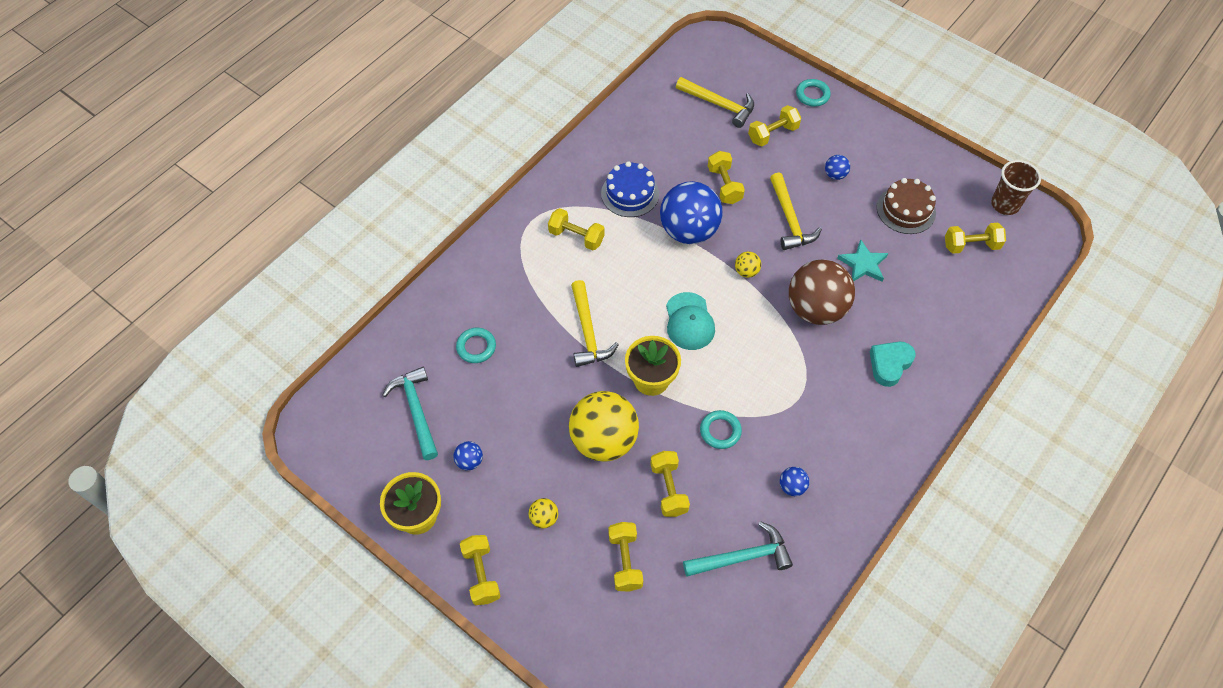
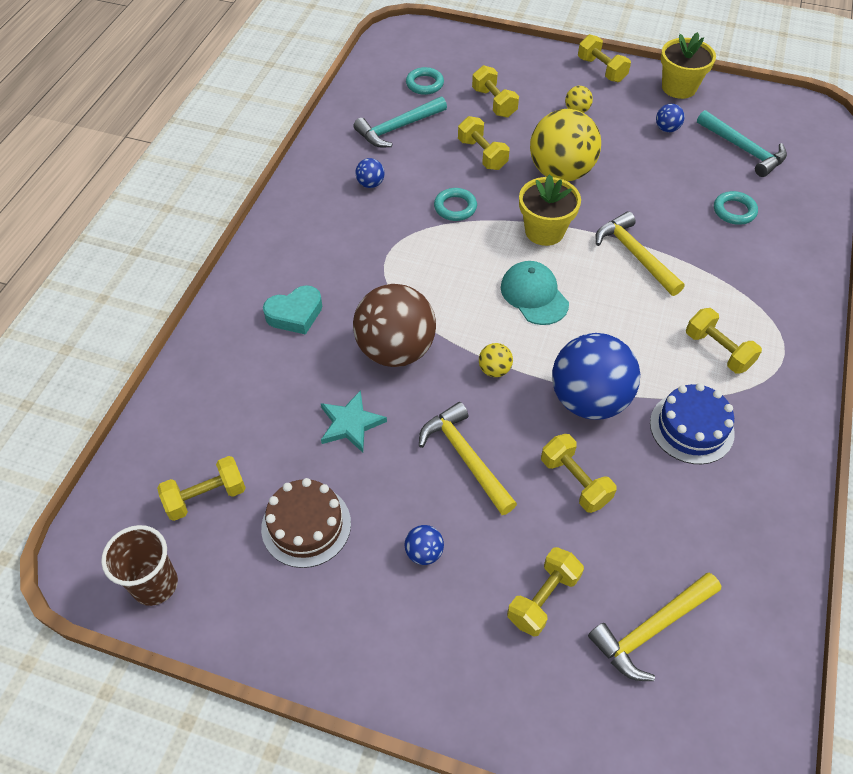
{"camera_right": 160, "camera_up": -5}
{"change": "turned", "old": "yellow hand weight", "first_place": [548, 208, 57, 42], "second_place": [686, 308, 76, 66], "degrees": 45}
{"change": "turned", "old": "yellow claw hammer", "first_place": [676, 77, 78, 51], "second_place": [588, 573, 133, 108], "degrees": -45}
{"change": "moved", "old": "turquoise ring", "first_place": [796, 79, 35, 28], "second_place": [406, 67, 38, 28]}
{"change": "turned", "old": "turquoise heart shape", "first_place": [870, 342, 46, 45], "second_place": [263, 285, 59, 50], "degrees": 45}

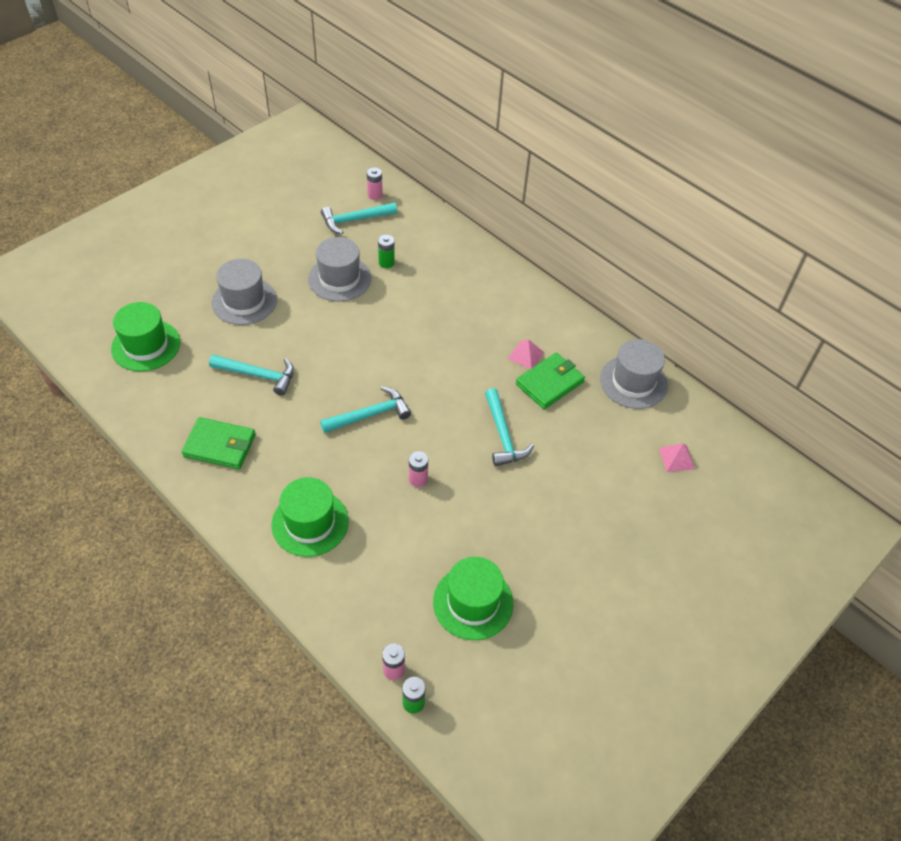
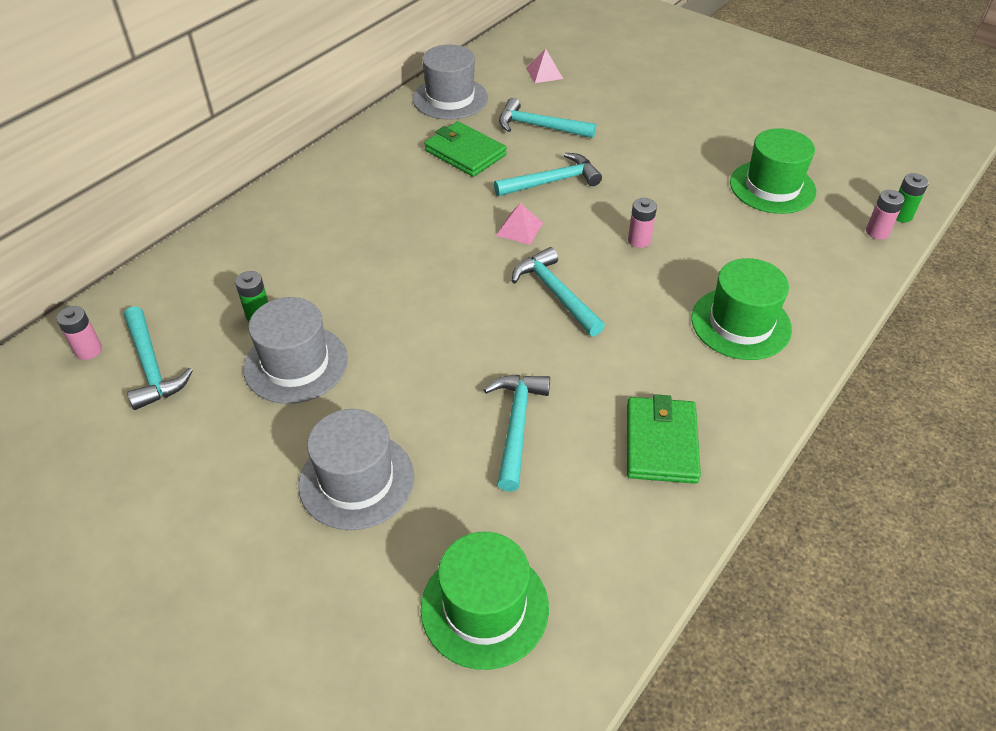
{"camera_right": -95, "camera_up": -5}
{"change": "moved", "old": "rosy solid pyramid", "first_place": [508, 339, 36, 30], "second_place": [496, 203, 47, 42]}
{"change": "added", "new": "turquoise claw hammer", "second_place": [499, 98, 97, 40]}

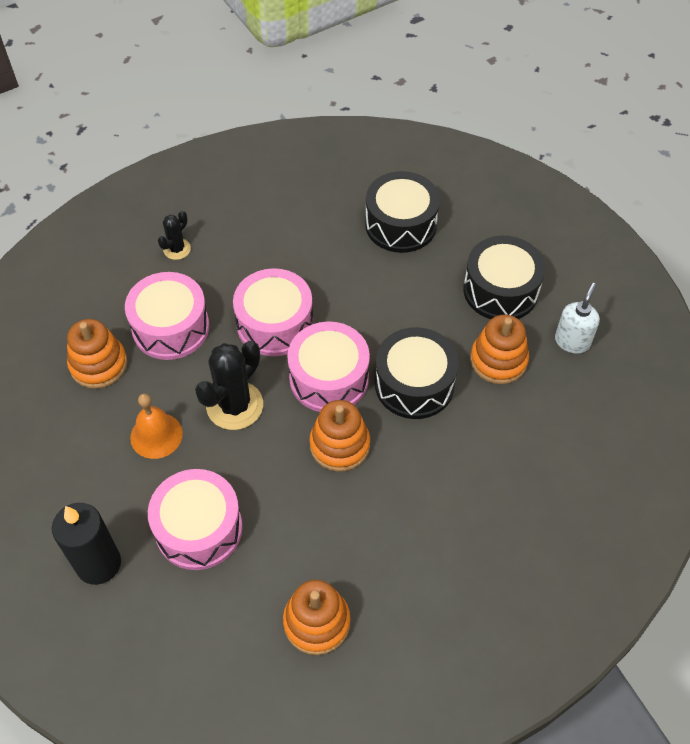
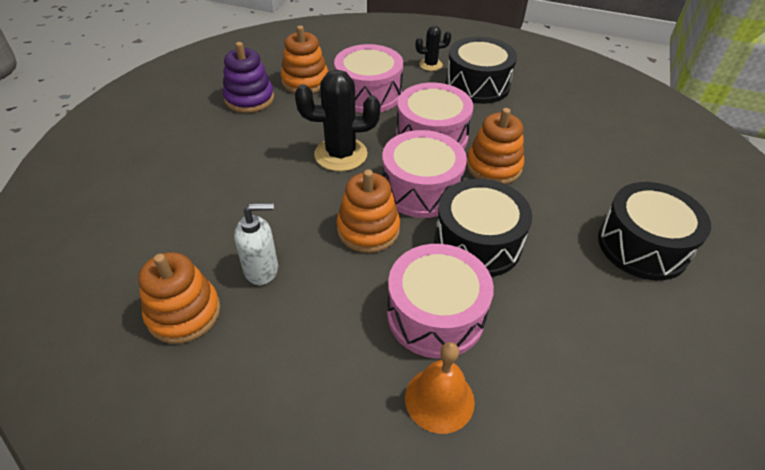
{"camera_right": 50, "camera_up": -10}
{"change": "removed", "old": "black candle", "first_place": [52, 503, 69, 82]}
{"change": "moved", "old": "orange-coloured bell", "first_place": [130, 393, 53, 66], "second_place": [405, 342, 70, 92]}
{"change": "moved", "old": "rosy snare drum", "first_place": [148, 469, 95, 101], "second_place": [387, 244, 107, 114]}
{"change": "moved", "old": "black snare drum", "first_place": [365, 171, 75, 82], "second_place": [446, 37, 71, 67]}
{"change": "moved", "old": "orange-coloured ring stacker", "first_place": [470, 315, 59, 69], "second_place": [466, 108, 58, 76]}
{"change": "moved", "old": "snow-white soap dispenser", "first_place": [555, 283, 45, 71], "second_place": [234, 203, 44, 82]}
{"change": "added", "new": "royal purple ring stacker", "second_place": [223, 42, 51, 71]}

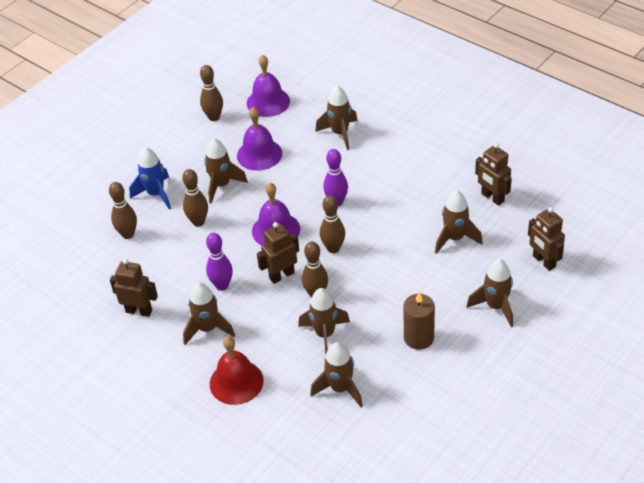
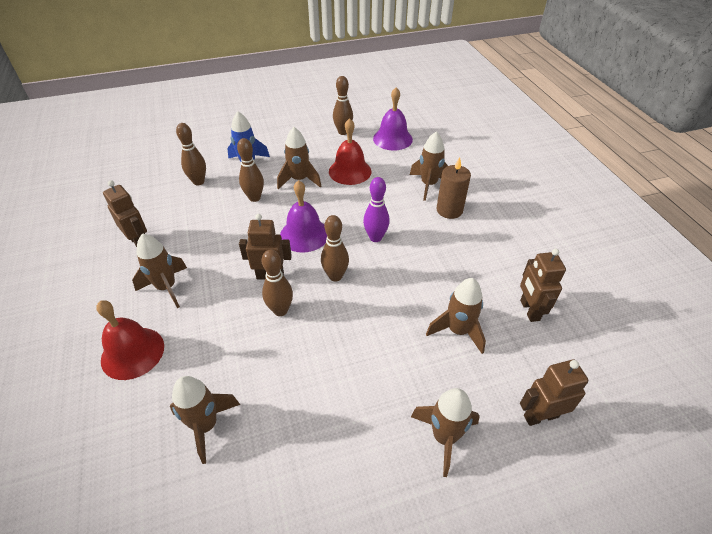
{"camera_right": 30, "camera_up": 0}
{"change": "removed", "old": "royal purple skittle", "first_place": [206, 233, 27, 58]}
{"change": "recoloured", "old": "royal purple bell", "new": "crimson bell", "first_place": [237, 107, 45, 64], "second_place": [329, 118, 42, 67]}
{"change": "removed", "old": "dark brown toy rocket", "first_place": [298, 288, 52, 66]}
{"change": "moved", "old": "dark brown candle", "first_place": [403, 292, 32, 58], "second_place": [437, 157, 34, 62]}
{"change": "turned", "old": "dark brown robot figure", "first_place": [528, 207, 37, 64], "second_place": [520, 360, 68, 66], "degrees": 75}

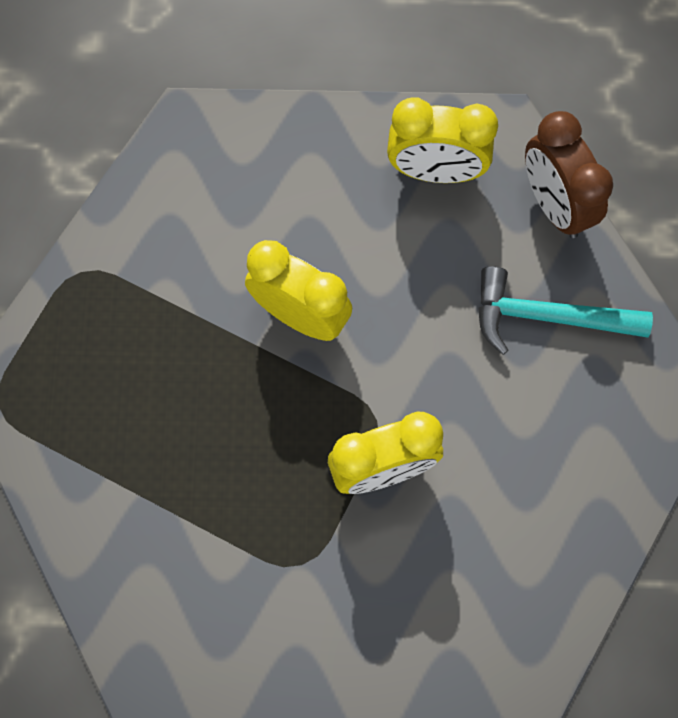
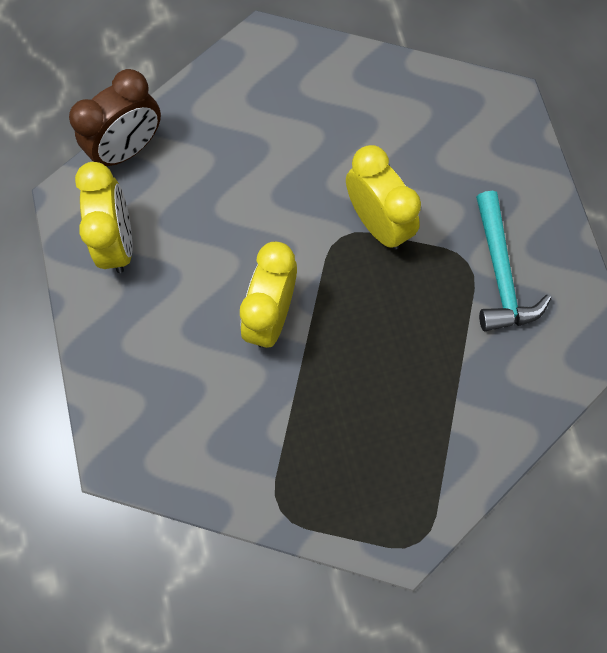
{"camera_right": -105, "camera_up": 0}
{"change": "moved", "old": "turquoise claw hammer", "first_place": [478, 266, 175, 89], "second_place": [476, 191, 75, 140]}

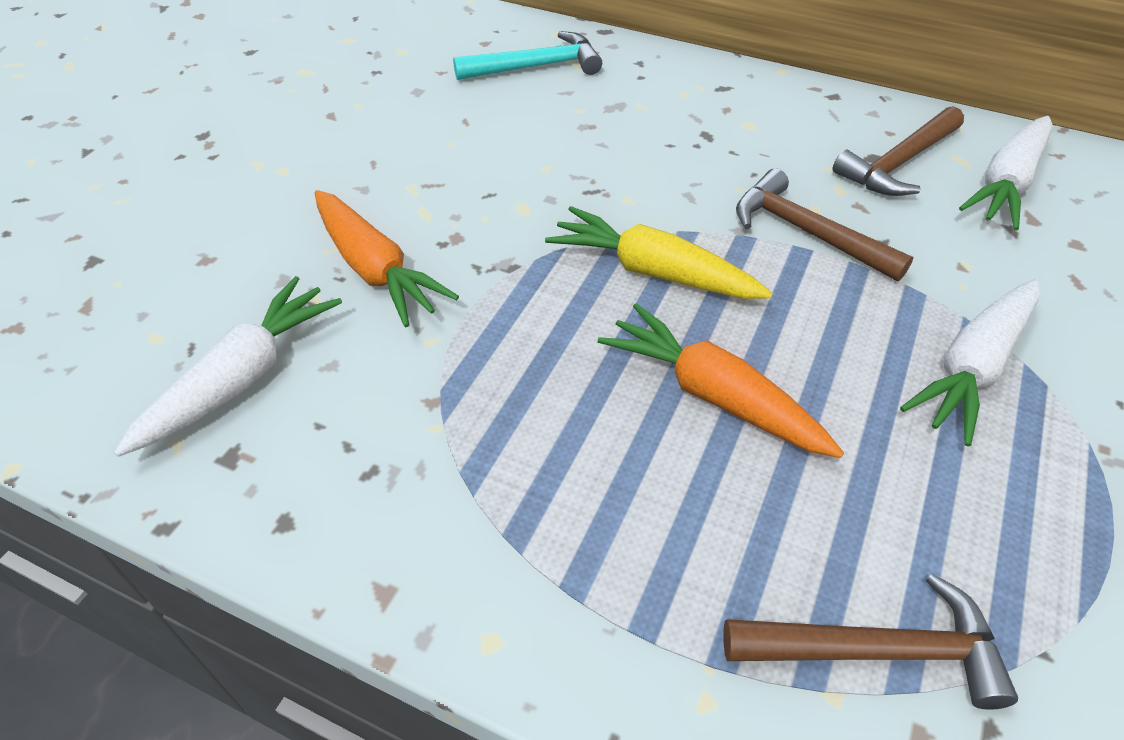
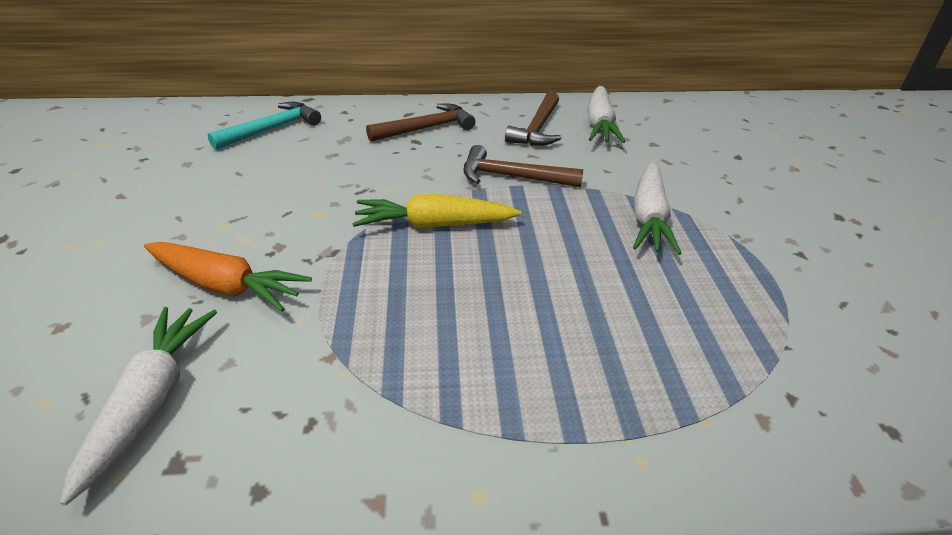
{"camera_right": -30, "camera_up": -10}
{"change": "removed", "old": "orange-coloured toy carrot", "first_place": [598, 303, 246, 155]}
{"change": "moved", "old": "dark brown claw hammer", "first_place": [723, 574, 295, 136], "second_place": [366, 104, 109, 38]}

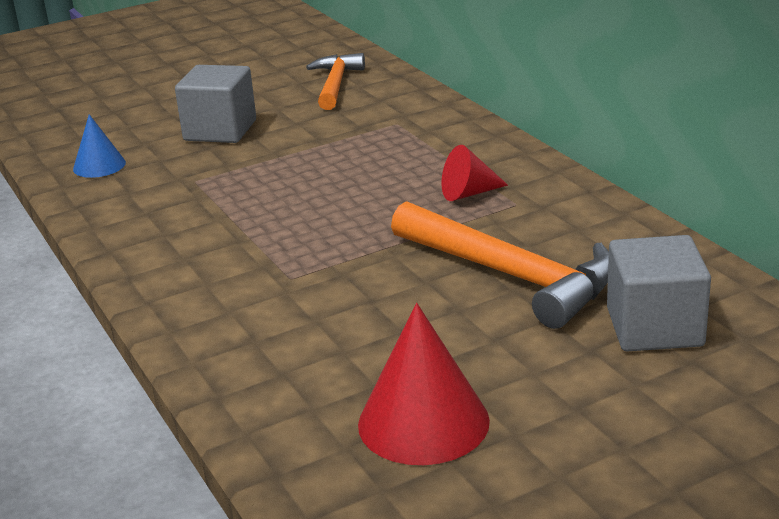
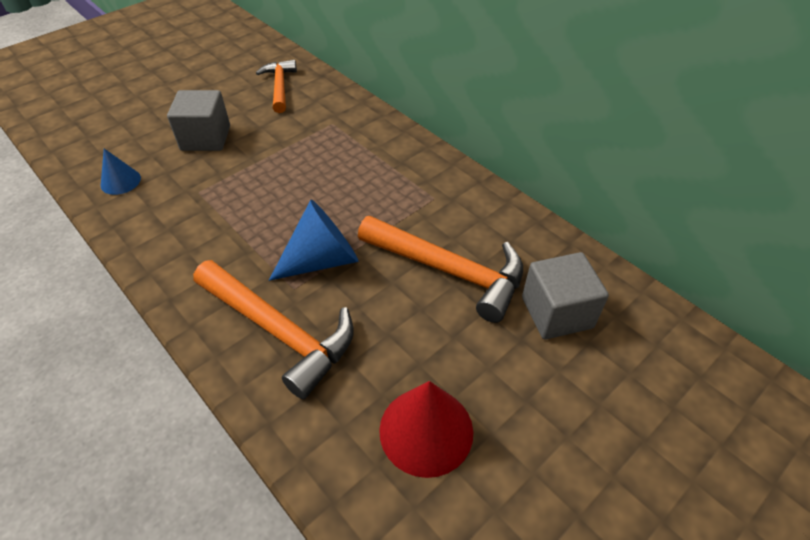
{"camera_right": -15, "camera_up": 20}
{"change": "removed", "old": "crimson cone", "first_place": [441, 145, 67, 56]}
{"change": "added", "new": "orange-coloured claw hammer", "second_place": [193, 260, 161, 139]}
{"change": "added", "new": "blue cone", "second_place": [269, 200, 89, 81]}

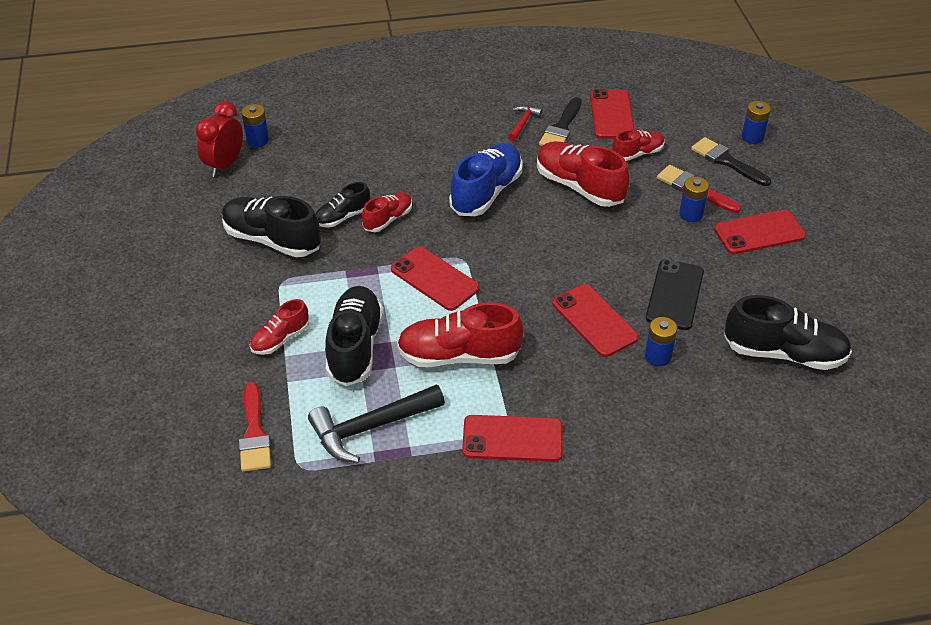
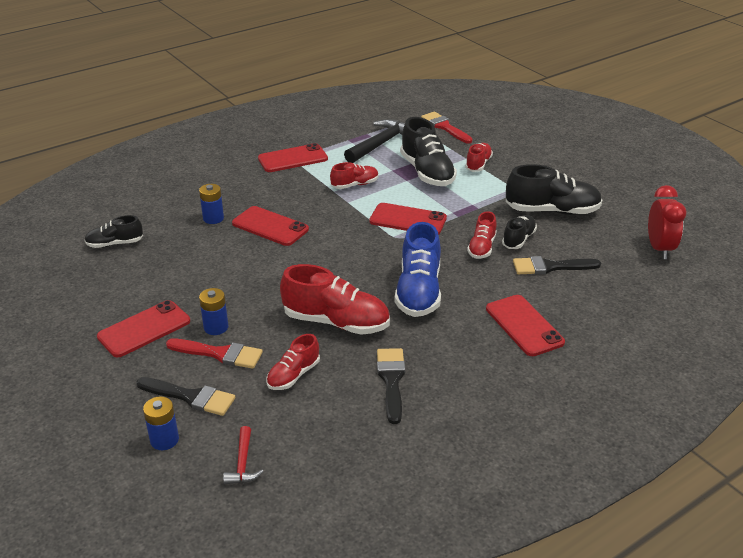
{"camera_right": 155, "camera_up": -10}
{"change": "removed", "old": "blue power cell", "first_place": [242, 104, 27, 43]}
{"change": "resized", "old": "crimson sneaker", "first_place": [397, 302, 127, 65], "second_place": [330, 162, 49, 27], "factor": 0.57}
{"change": "moved", "old": "crimson claw hammer", "first_place": [508, 105, 34, 36], "second_place": [223, 426, 41, 58]}
{"change": "moved", "old": "crimson phone", "first_place": [590, 89, 45, 50], "second_place": [486, 295, 79, 61]}
{"change": "removed", "old": "black phone", "first_place": [646, 259, 58, 71]}
{"change": "resized", "old": "black sneaker", "first_place": [724, 295, 128, 75], "second_place": [84, 215, 59, 33], "factor": 0.57}
{"change": "added", "new": "black brush", "second_place": [513, 256, 88, 19]}

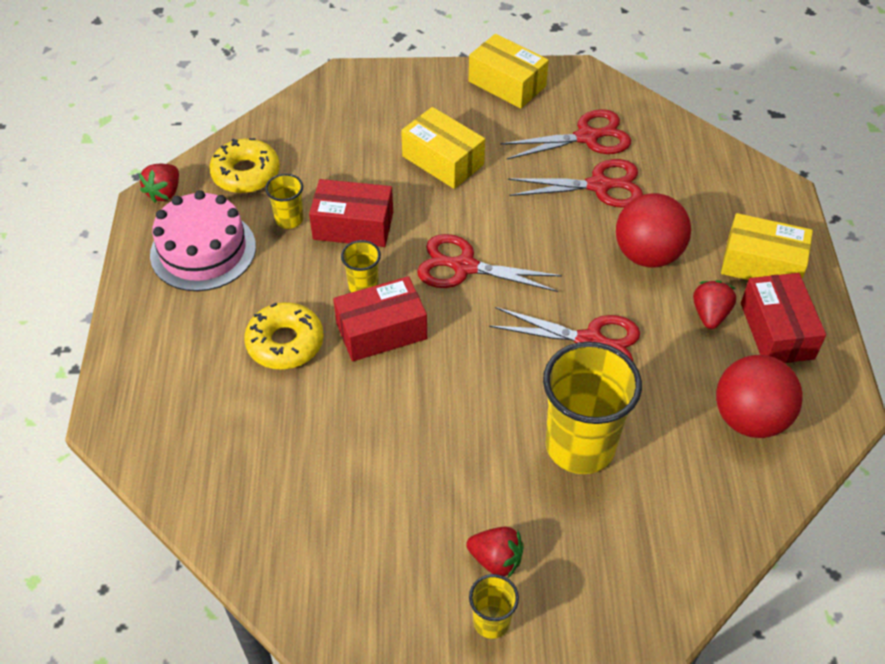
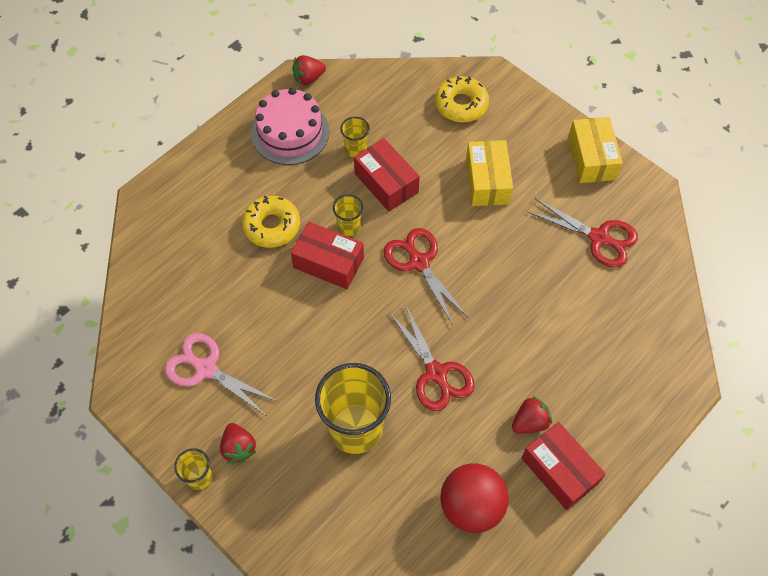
{"camera_right": 45, "camera_up": 10}
{"change": "moved", "old": "yellow doughnut", "first_place": [209, 138, 71, 55], "second_place": [435, 76, 54, 47]}
{"change": "removed", "old": "crimson scissors", "first_place": [508, 159, 135, 49]}
{"change": "removed", "old": "crimson play ball", "first_place": [616, 193, 75, 75]}
{"change": "removed", "old": "yellow package", "first_place": [721, 213, 92, 67]}
{"change": "turned", "old": "crimson package", "first_place": [741, 273, 85, 90], "second_place": [521, 422, 85, 88], "degrees": -75}
{"change": "added", "new": "rosy scissors", "second_place": [165, 333, 112, 82]}

